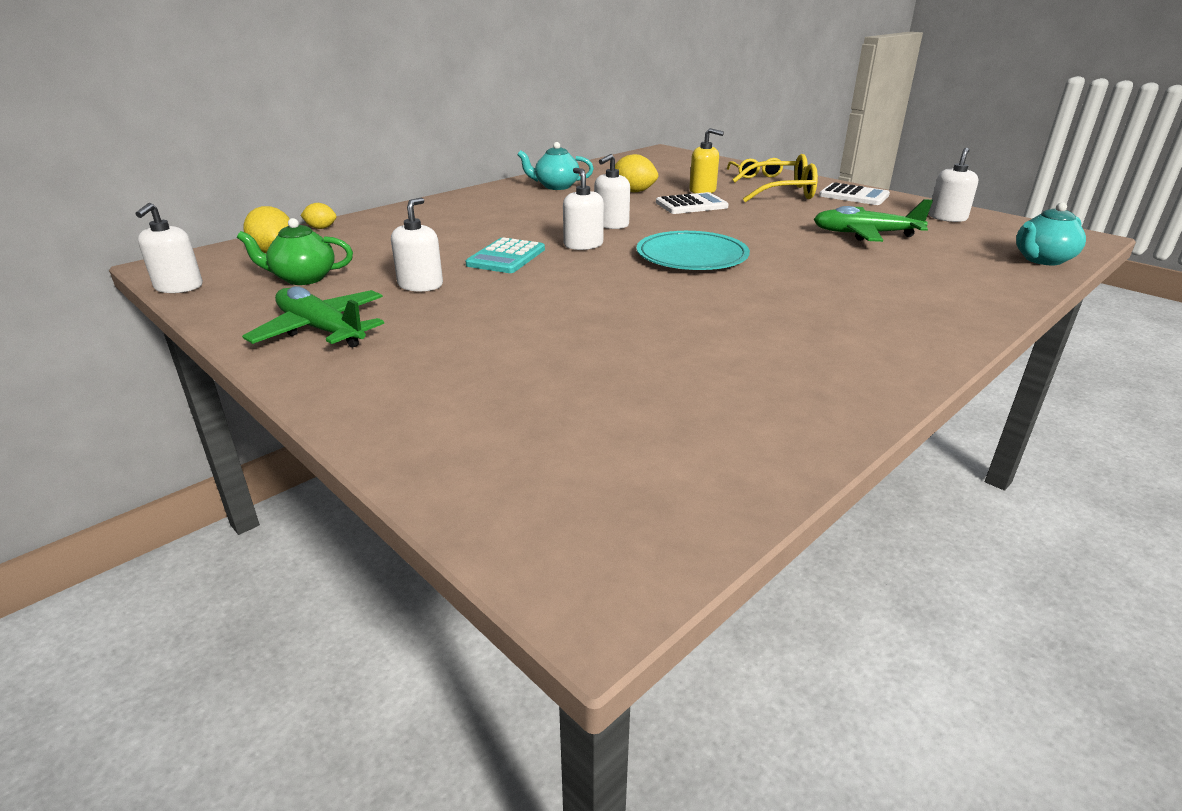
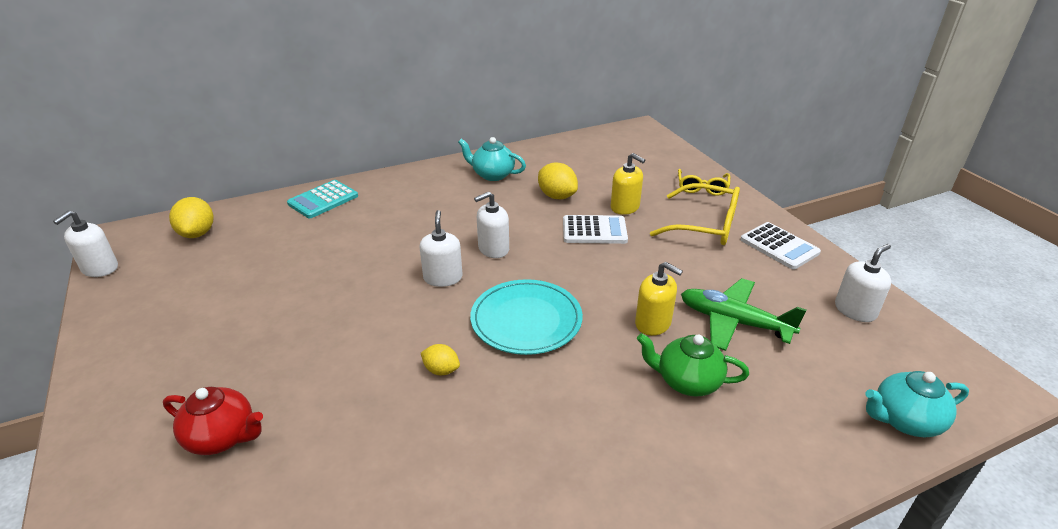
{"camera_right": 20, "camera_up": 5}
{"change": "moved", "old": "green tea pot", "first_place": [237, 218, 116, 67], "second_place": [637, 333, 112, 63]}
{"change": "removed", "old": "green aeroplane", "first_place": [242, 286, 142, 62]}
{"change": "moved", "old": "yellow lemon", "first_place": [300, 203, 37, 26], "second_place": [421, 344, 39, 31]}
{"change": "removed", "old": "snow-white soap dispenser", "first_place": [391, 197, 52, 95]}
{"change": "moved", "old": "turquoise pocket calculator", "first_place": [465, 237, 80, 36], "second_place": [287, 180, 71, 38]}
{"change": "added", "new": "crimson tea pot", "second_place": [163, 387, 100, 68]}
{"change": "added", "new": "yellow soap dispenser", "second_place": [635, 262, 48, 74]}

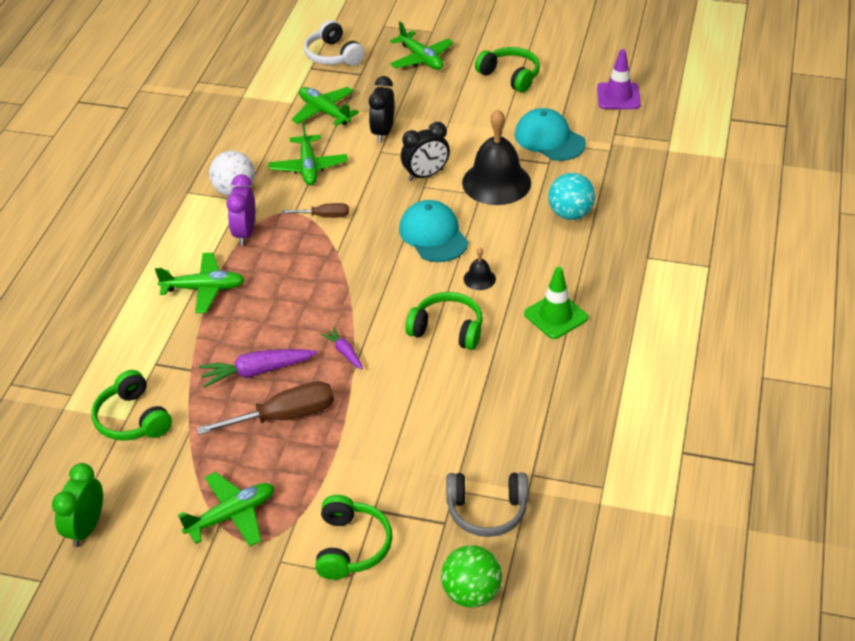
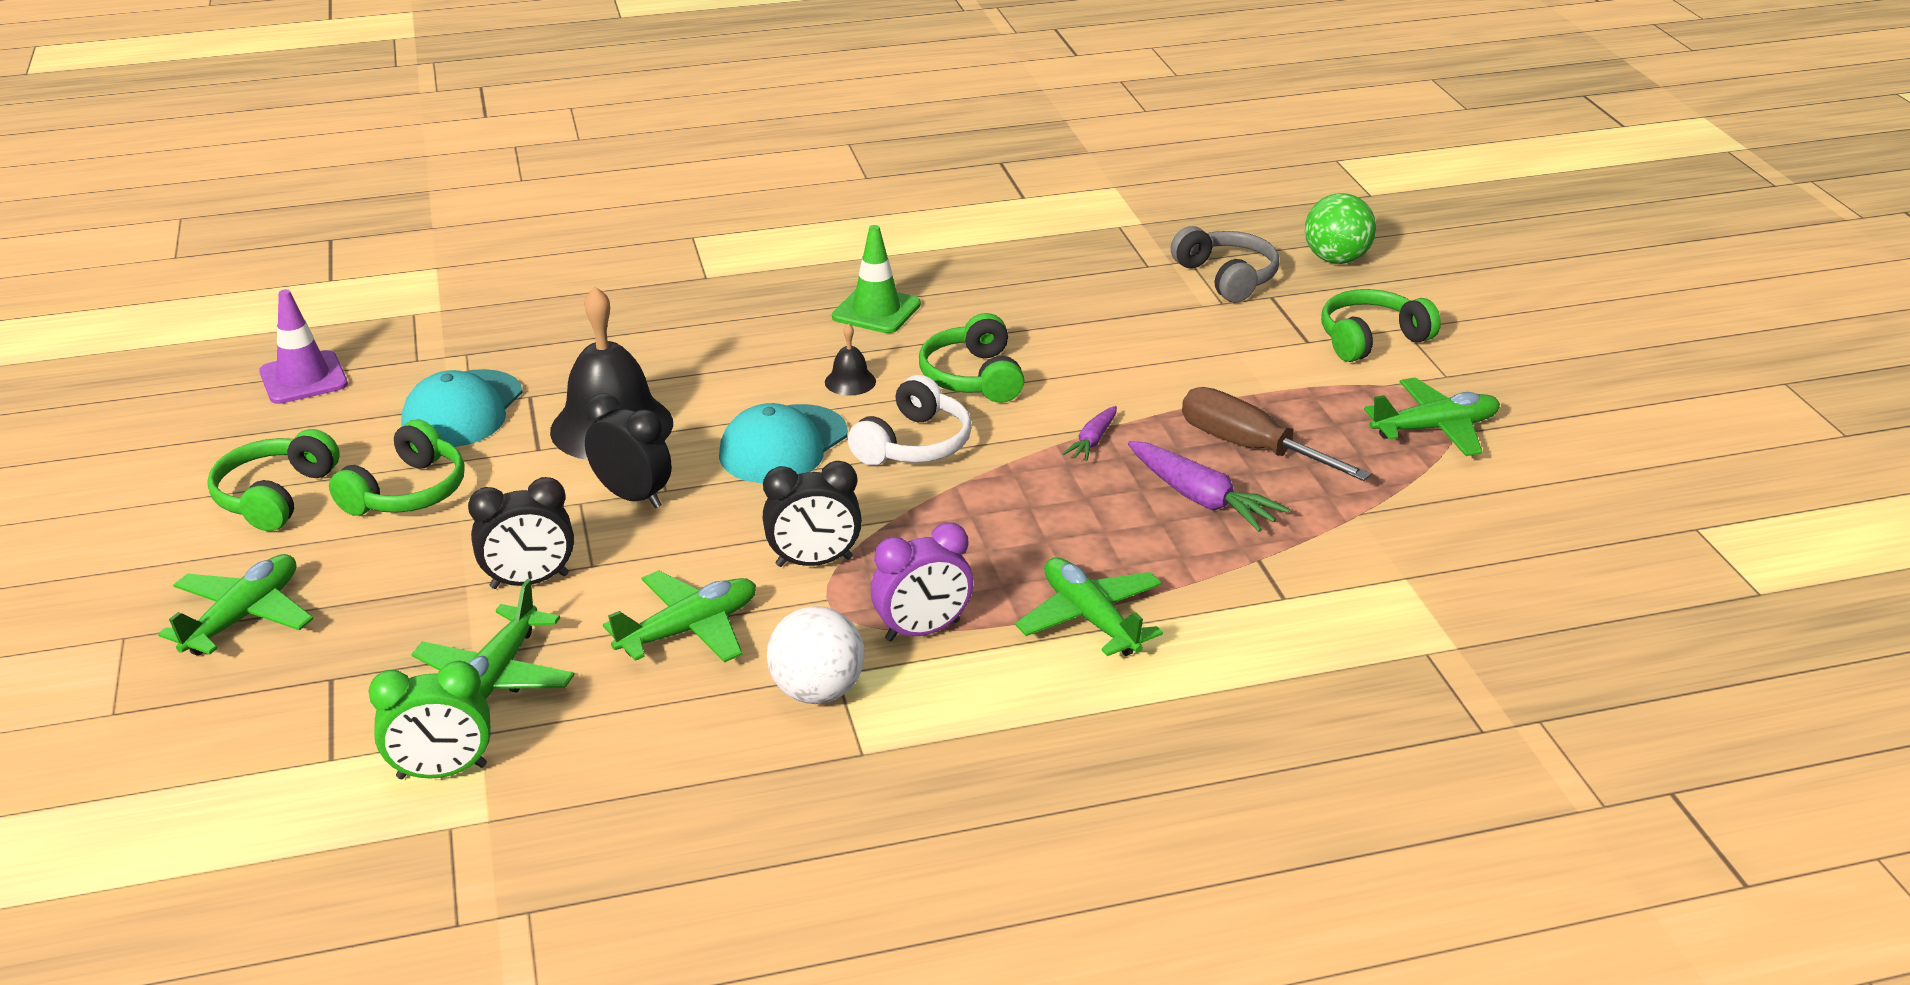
{"camera_right": -120, "camera_up": -10}
{"change": "moved", "old": "green alarm clock", "first_place": [52, 463, 51, 84], "second_place": [368, 661, 123, 118]}
{"change": "moved", "old": "green headphones", "first_place": [91, 370, 81, 71], "second_place": [329, 419, 136, 97]}
{"change": "turned", "old": "green aeroplane", "first_place": [178, 472, 96, 74], "second_place": [1364, 378, 136, 78], "degrees": 135}
{"change": "replaced", "old": "dark brown flat screwdriver", "new": "black alarm clock", "first_place": [282, 203, 67, 15], "second_place": [763, 461, 99, 106]}
{"change": "moved", "old": "snow-white headphones", "first_place": [304, 20, 61, 46], "second_place": [848, 375, 124, 90]}
{"change": "removed", "old": "turquoise play ball", "first_place": [548, 173, 48, 47]}

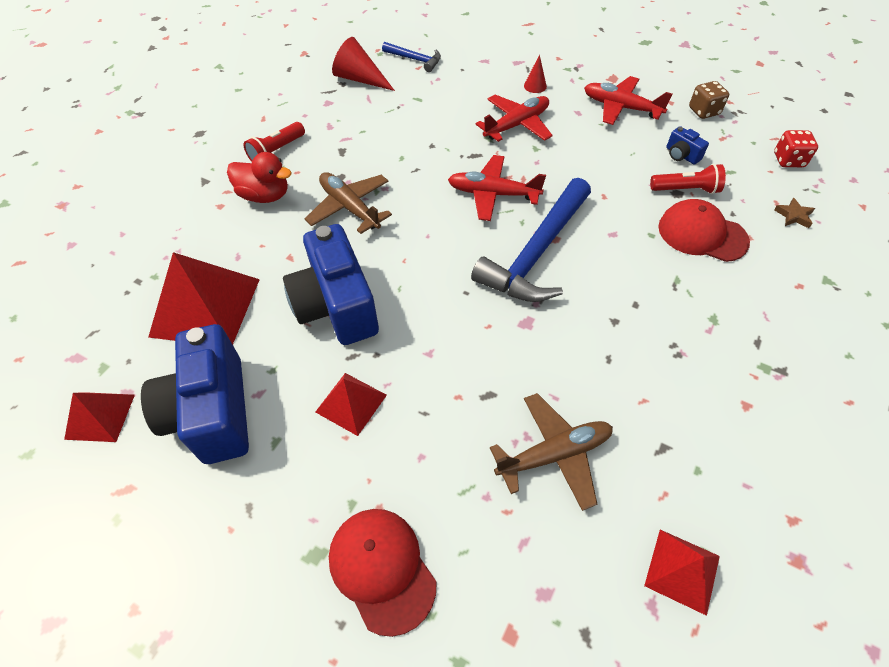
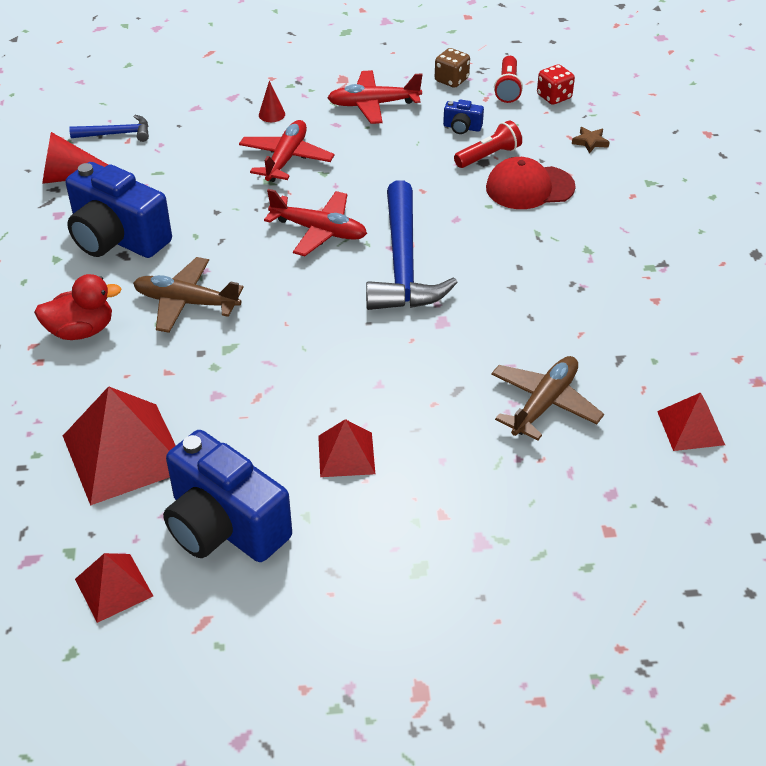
{"camera_right": -35, "camera_up": -10}
{"change": "moved", "old": "crimson torch", "first_place": [244, 122, 61, 40], "second_place": [494, 56, 29, 47]}
{"change": "moved", "old": "blue camera", "first_place": [283, 224, 96, 121], "second_place": [66, 162, 106, 96]}
{"change": "removed", "old": "crimson peaked cap", "first_place": [329, 509, 108, 128]}
{"change": "turned", "old": "crimson aeroplane", "first_place": [448, 155, 98, 66], "second_place": [264, 189, 103, 67], "degrees": -135}

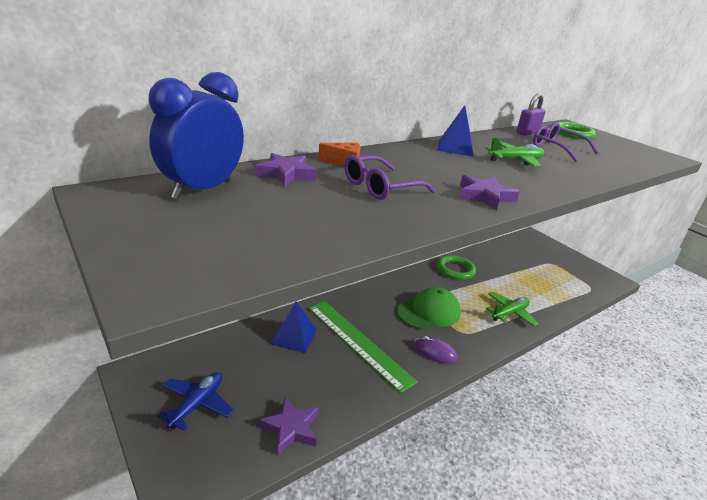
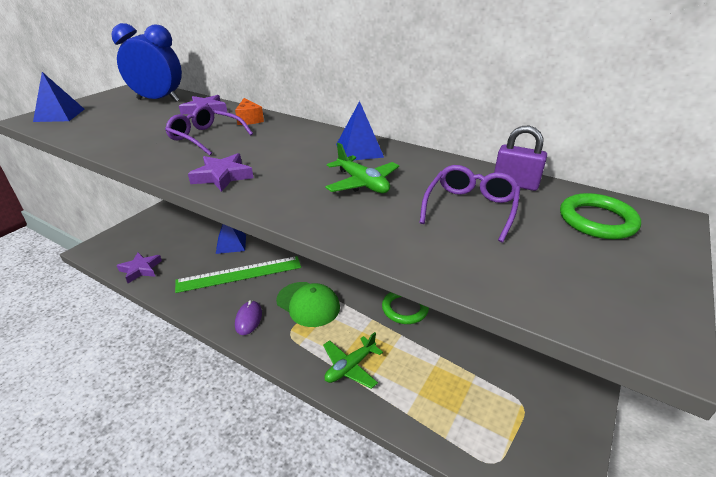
{"camera_right": 70, "camera_up": 5}
{"change": "removed", "old": "blue aeroplane", "first_place": [157, 372, 77, 59]}
{"change": "turned", "old": "green straightedge", "first_place": [308, 301, 110, 92], "second_place": [175, 256, 126, 37], "degrees": 45}
{"change": "turned", "old": "green aeroplane", "first_place": [486, 292, 53, 34], "second_place": [323, 332, 60, 57], "degrees": 105}
{"change": "added", "new": "blue solid pyramid", "second_place": [33, 72, 52, 50]}

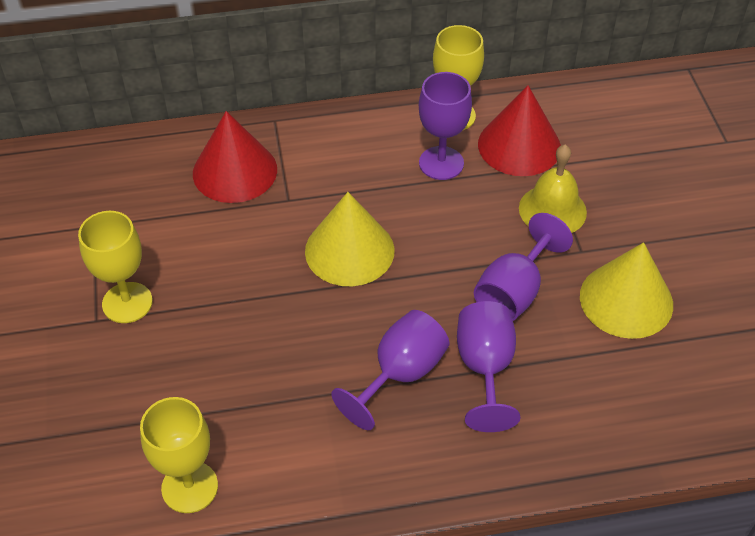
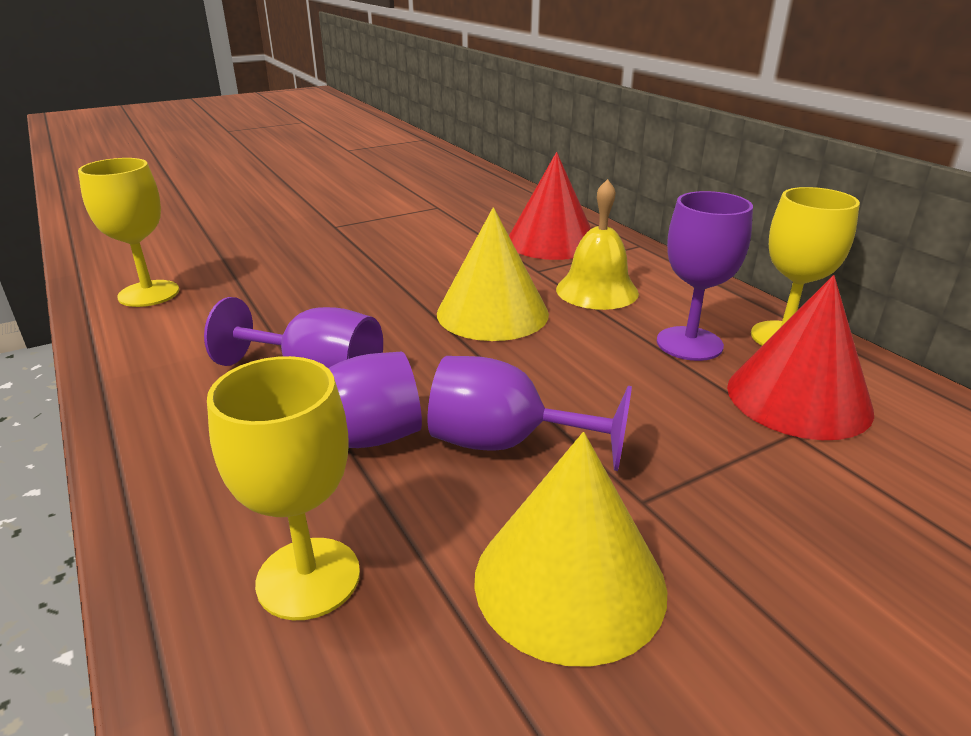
{"camera_right": 70, "camera_up": -20}
{"change": "moved", "old": "yellow chalice", "first_place": [78, 211, 75, 112], "second_place": [207, 356, 153, 264]}
{"change": "moved", "old": "yellow bell", "first_place": [519, 145, 68, 88], "second_place": [556, 179, 83, 131]}

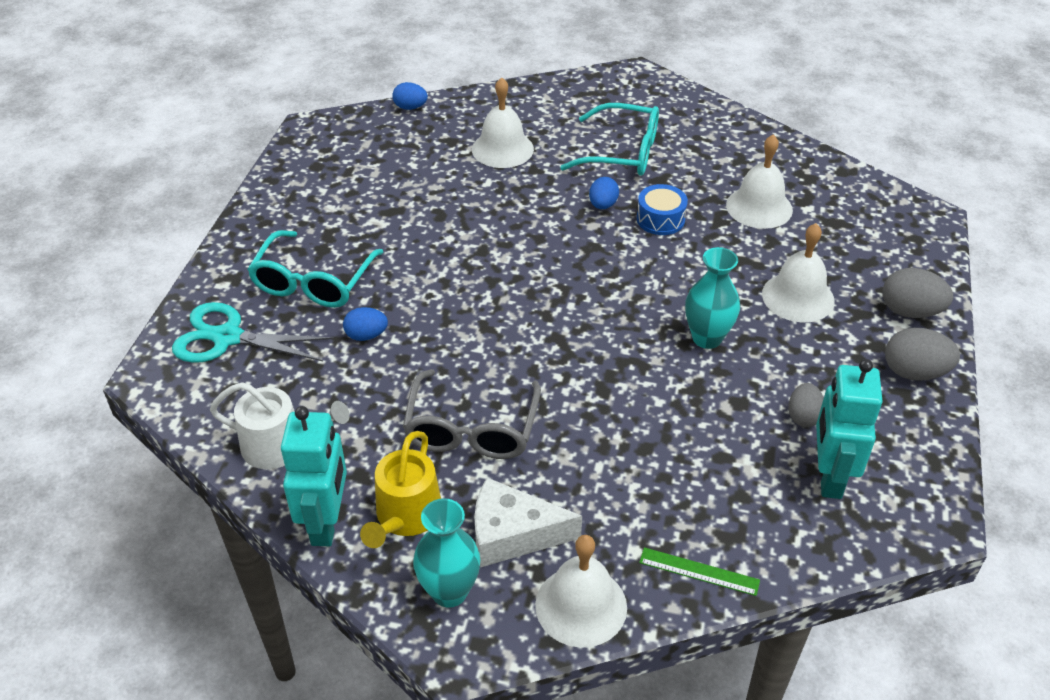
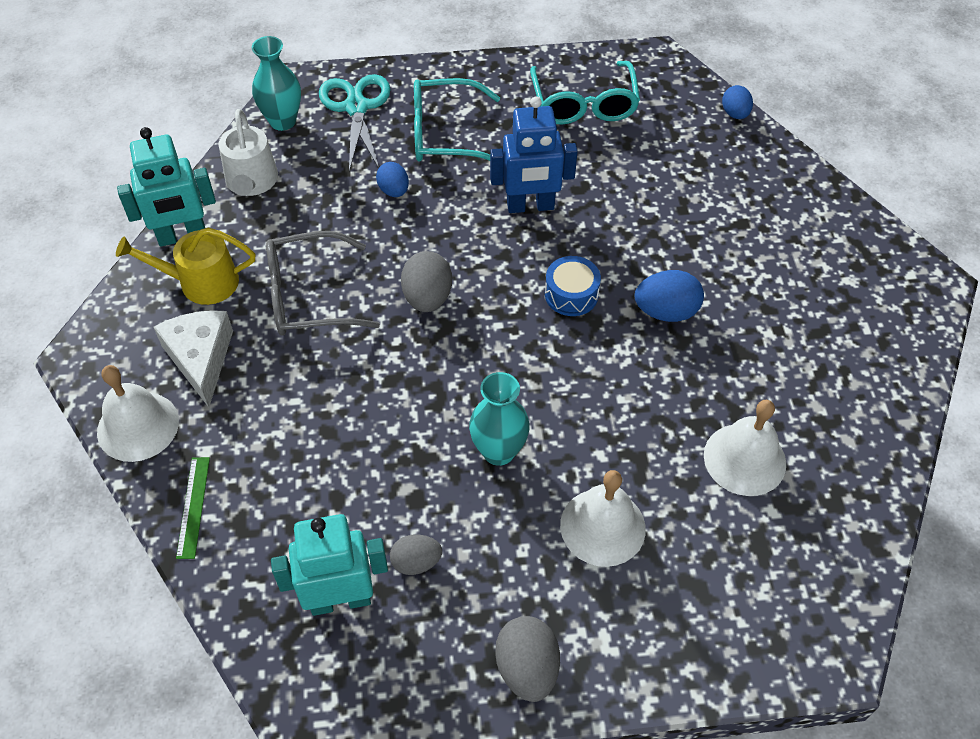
{"camera_right": 70, "camera_up": 10}
{"change": "moved", "old": "turquoise flower vase", "first_place": [413, 498, 67, 110], "second_place": [252, 36, 49, 95]}
{"change": "removed", "old": "snow-white bell", "first_place": [472, 77, 62, 91]}
{"change": "moved", "old": "turquoise spectacles", "first_place": [560, 103, 99, 73], "second_place": [530, 61, 110, 64]}
{"change": "resized", "old": "blue egg", "first_place": [589, 177, 30, 32], "second_place": [635, 270, 69, 52], "factor": 1.52}
{"change": "moved", "old": "blue snare drum", "first_place": [637, 184, 51, 51], "second_place": [545, 256, 56, 60]}
{"change": "moved", "old": "gray egg", "first_place": [883, 268, 70, 50], "second_place": [401, 251, 51, 61]}
{"change": "added", "new": "blue robot figure", "second_place": [490, 96, 88, 117]}

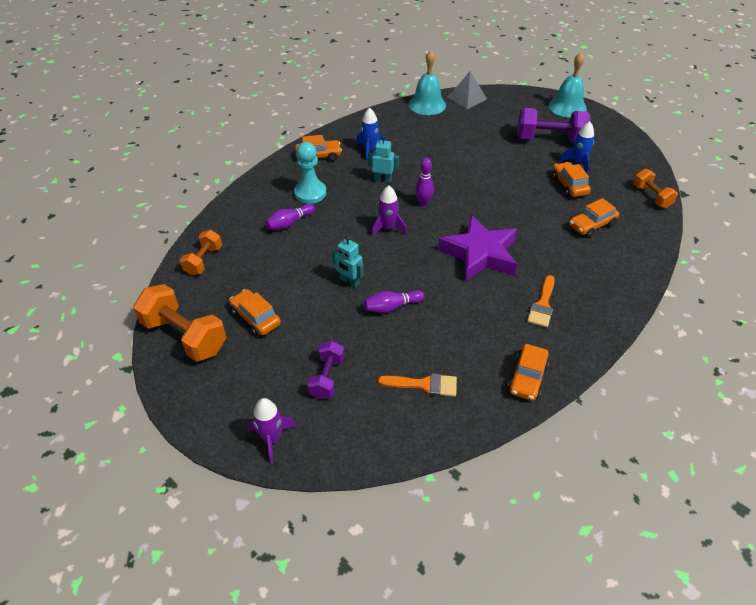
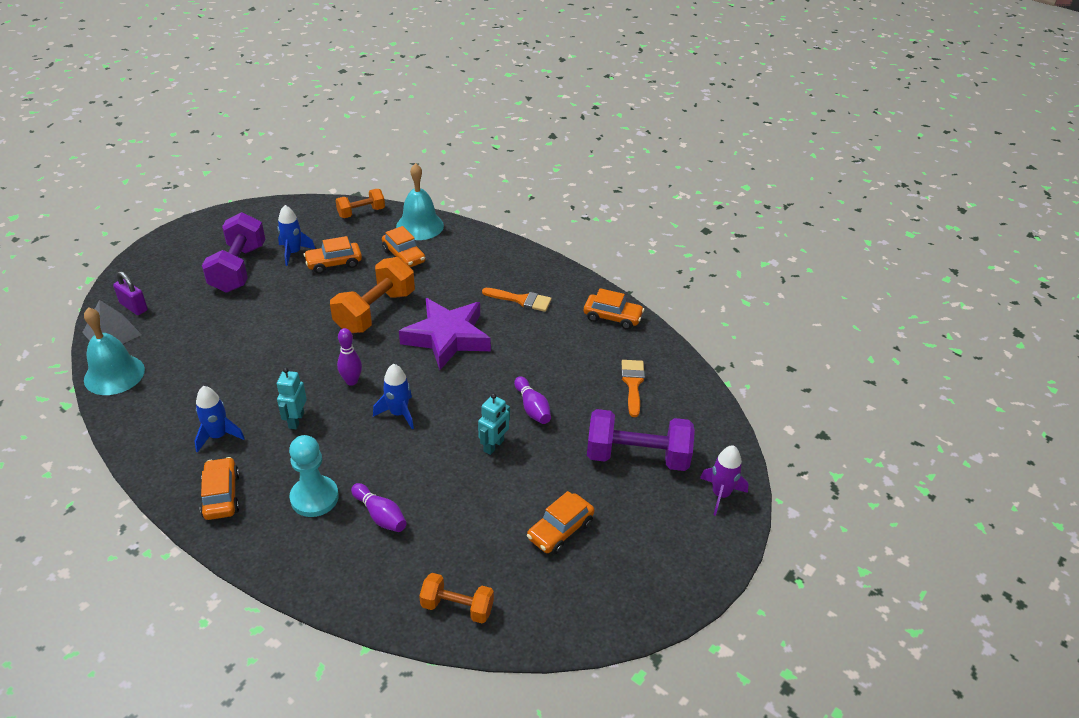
{"camera_right": -95, "camera_up": -5}
{"change": "moved", "old": "orange-coloured hand weight", "first_place": [133, 284, 93, 78], "second_place": [330, 257, 85, 76]}
{"change": "resized", "old": "royal purple hand weight", "first_place": [307, 341, 37, 58], "second_place": [587, 409, 108, 62], "factor": 1.71}
{"change": "recoloured", "old": "royal purple toy rocket", "new": "blue toy rocket", "first_place": [371, 185, 36, 52], "second_place": [373, 364, 41, 65]}
{"change": "moved", "old": "turquoise bell", "first_place": [549, 53, 38, 65], "second_place": [396, 163, 48, 77]}
{"change": "added", "new": "royal purple padlock", "second_place": [113, 271, 35, 44]}

